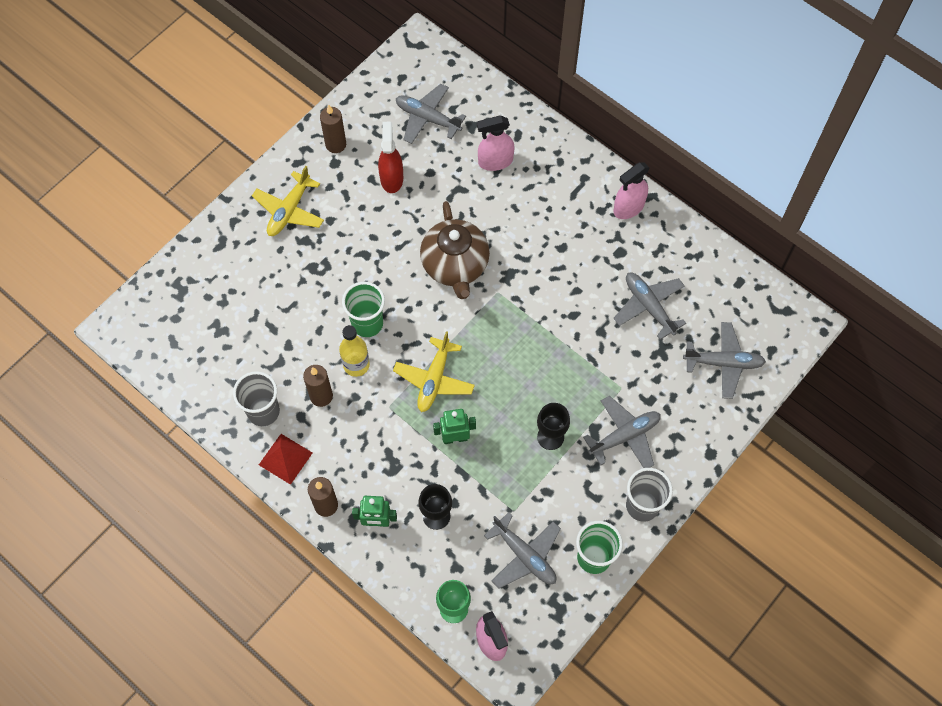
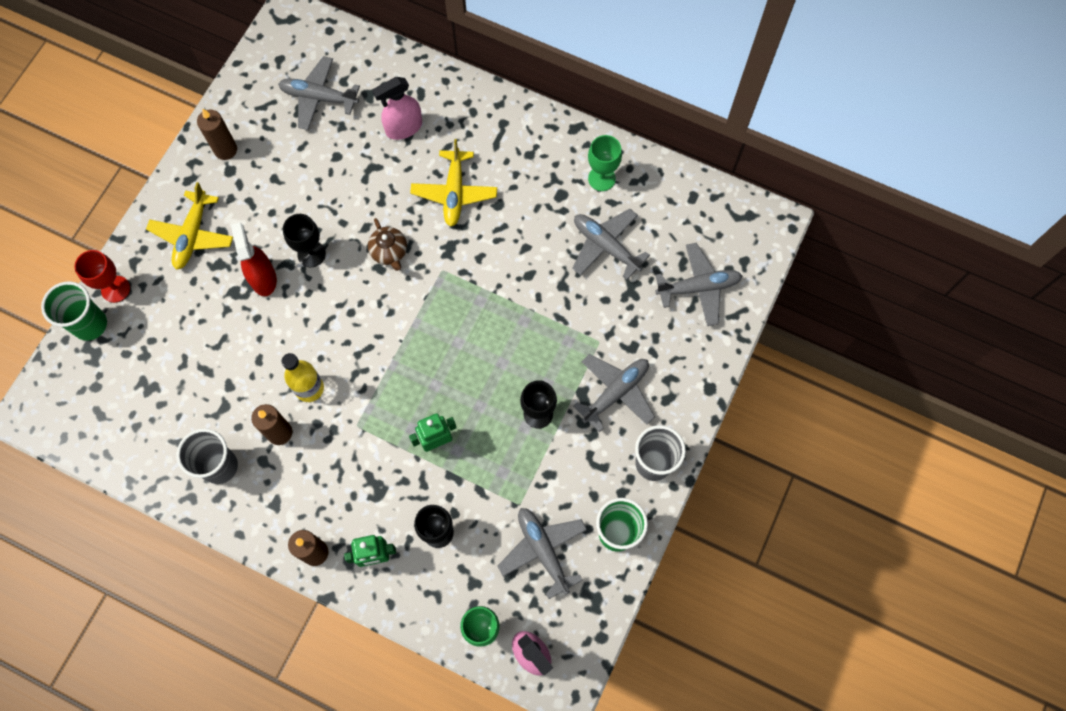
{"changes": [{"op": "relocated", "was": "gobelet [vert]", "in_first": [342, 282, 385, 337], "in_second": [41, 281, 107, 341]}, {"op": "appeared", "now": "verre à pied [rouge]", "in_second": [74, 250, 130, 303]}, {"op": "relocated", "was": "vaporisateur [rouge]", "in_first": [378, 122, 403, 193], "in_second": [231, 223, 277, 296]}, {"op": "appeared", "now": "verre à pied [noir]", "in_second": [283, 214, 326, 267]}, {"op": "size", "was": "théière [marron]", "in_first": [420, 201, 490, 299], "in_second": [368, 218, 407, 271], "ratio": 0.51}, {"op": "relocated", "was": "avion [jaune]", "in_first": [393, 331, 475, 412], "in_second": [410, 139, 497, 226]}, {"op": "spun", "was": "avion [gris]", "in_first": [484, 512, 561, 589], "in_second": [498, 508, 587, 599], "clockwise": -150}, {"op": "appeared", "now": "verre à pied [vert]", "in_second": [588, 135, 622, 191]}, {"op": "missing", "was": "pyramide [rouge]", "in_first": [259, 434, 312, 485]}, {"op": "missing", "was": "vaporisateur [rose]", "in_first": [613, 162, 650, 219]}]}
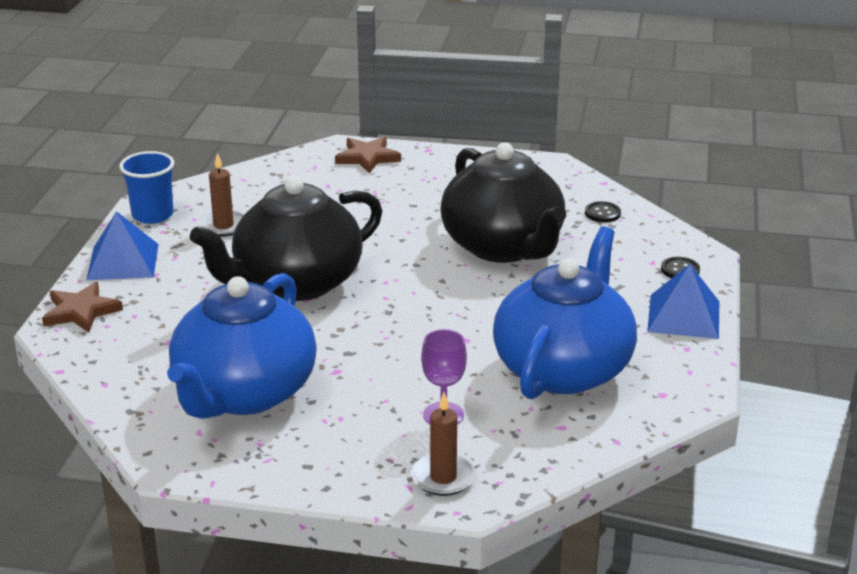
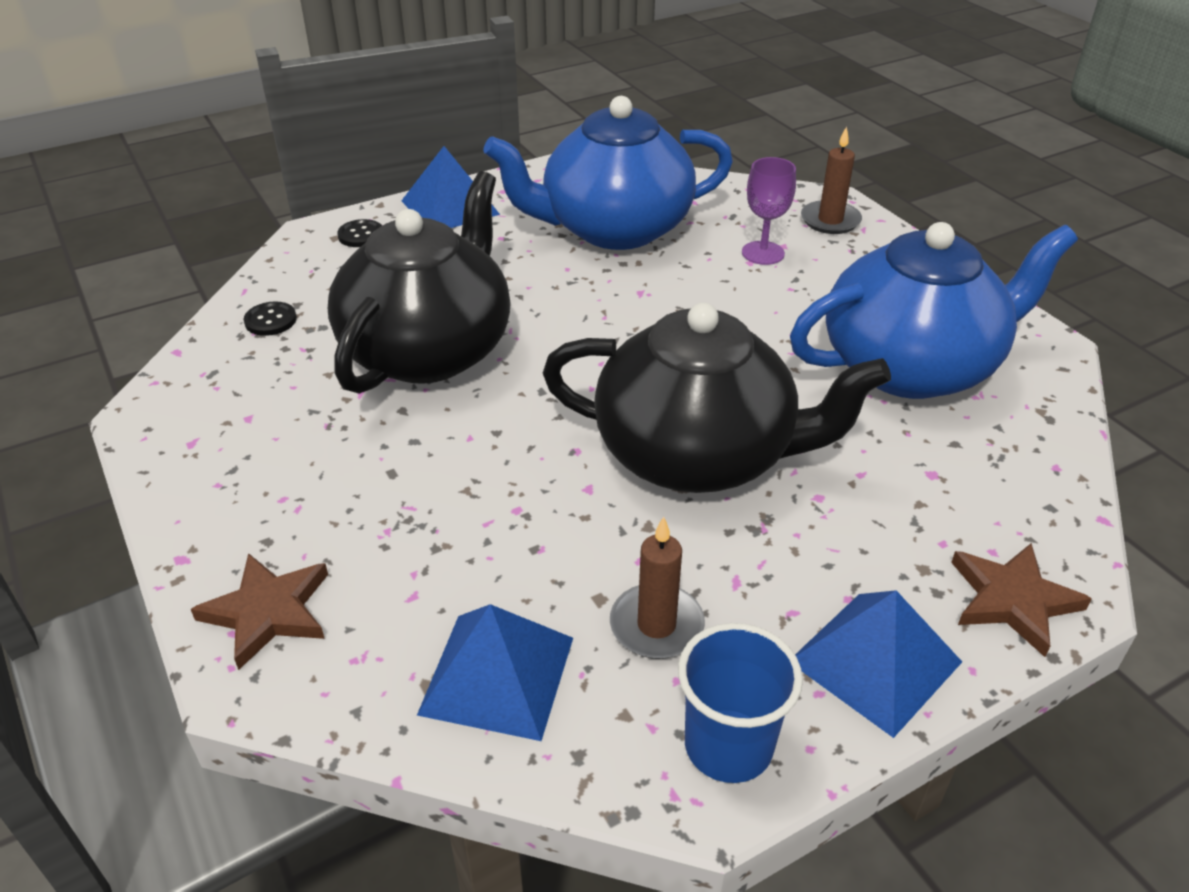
{"changes": [{"op": "appeared", "now": "pyramide [bleu]", "in_second": [417, 604, 573, 741]}]}
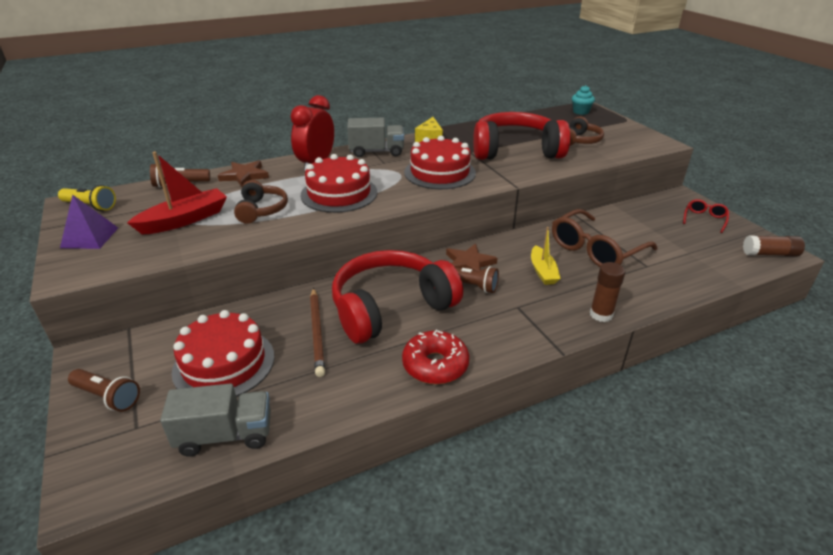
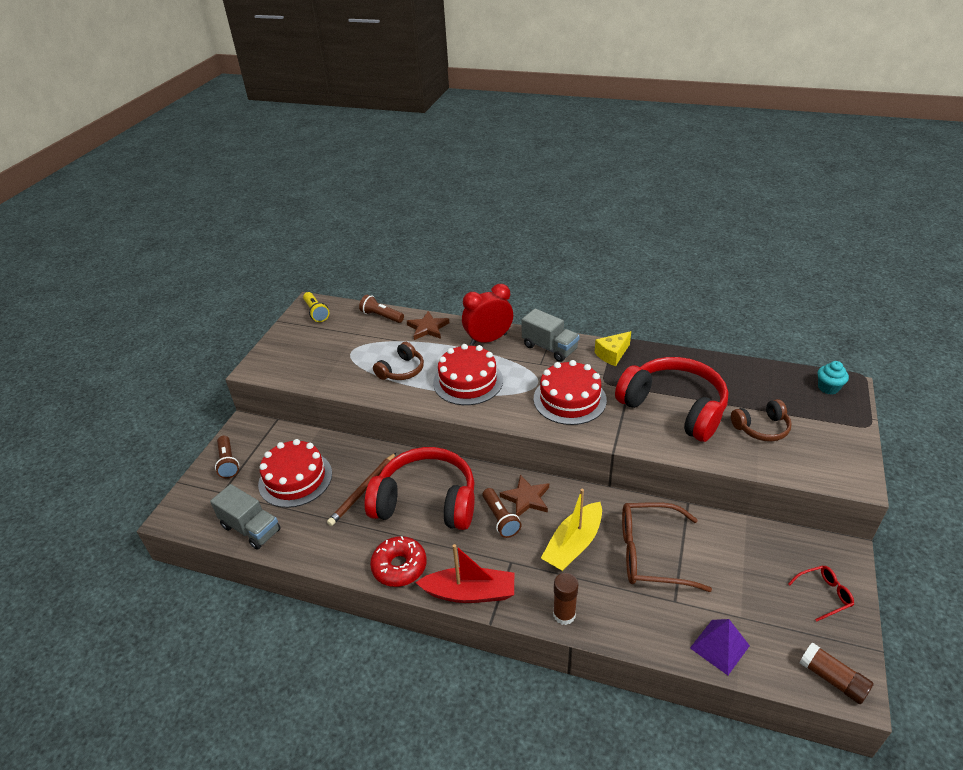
{"changes": [{"op": "relocated", "was": "bateau [rouge]", "in_first": [127, 152, 227, 235], "in_second": [415, 544, 514, 603]}, {"op": "size", "was": "bateau [jaune]", "in_first": [531, 227, 561, 285], "in_second": [541, 489, 602, 571], "ratio": 1.52}, {"op": "relocated", "was": "pyramide [violet]", "in_first": [60, 194, 118, 249], "in_second": [690, 619, 750, 675]}]}
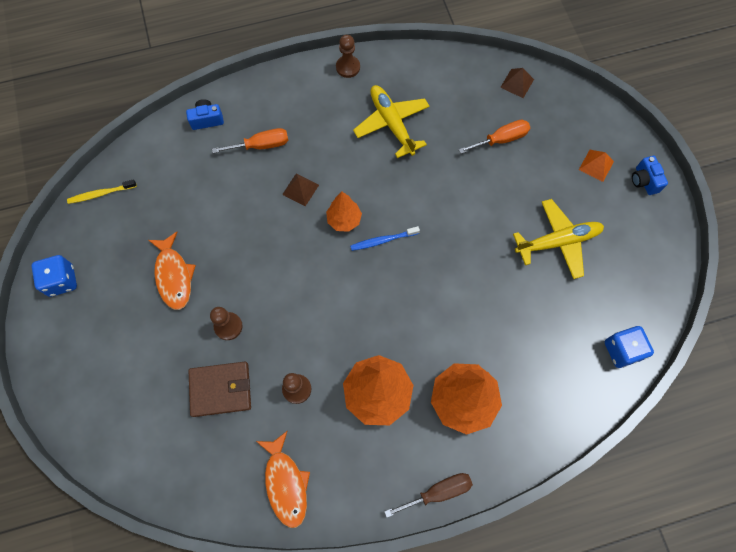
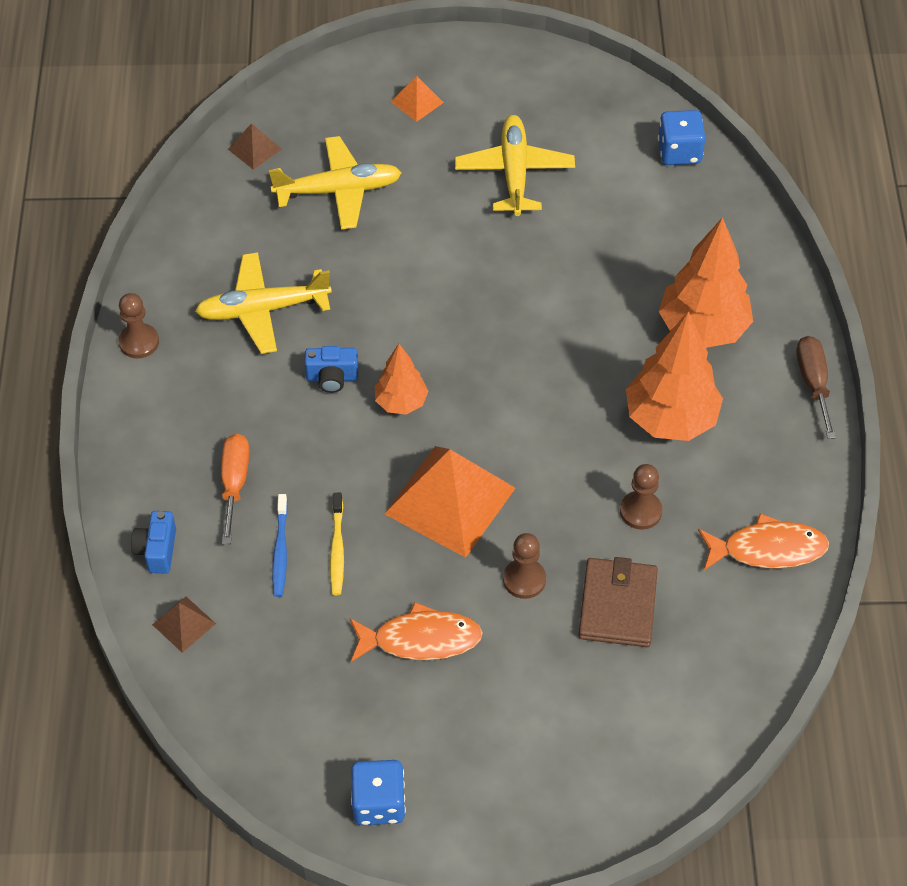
{"changes": [{"op": "relocated", "was": "pyramide [marron]", "in_first": [282, 174, 319, 206], "in_second": [152, 597, 216, 653]}, {"op": "exchanged", "was": "tournevis [orange]", "now": "avion [jaune]", "in_first": [459, 120, 530, 154], "in_second": [269, 136, 401, 229]}, {"op": "relocated", "was": "brosse à dents [bleu]", "in_first": [350, 226, 420, 251], "in_second": [272, 494, 288, 597]}, {"op": "relocated", "was": "appareil photo [bleu]", "in_first": [632, 156, 668, 195], "in_second": [305, 346, 358, 393]}, {"op": "relocated", "was": "brosse à dents [jaune]", "in_first": [67, 179, 137, 204], "in_second": [330, 493, 344, 595]}, {"op": "appeared", "now": "pyramide [orange]", "in_second": [384, 446, 515, 558]}]}
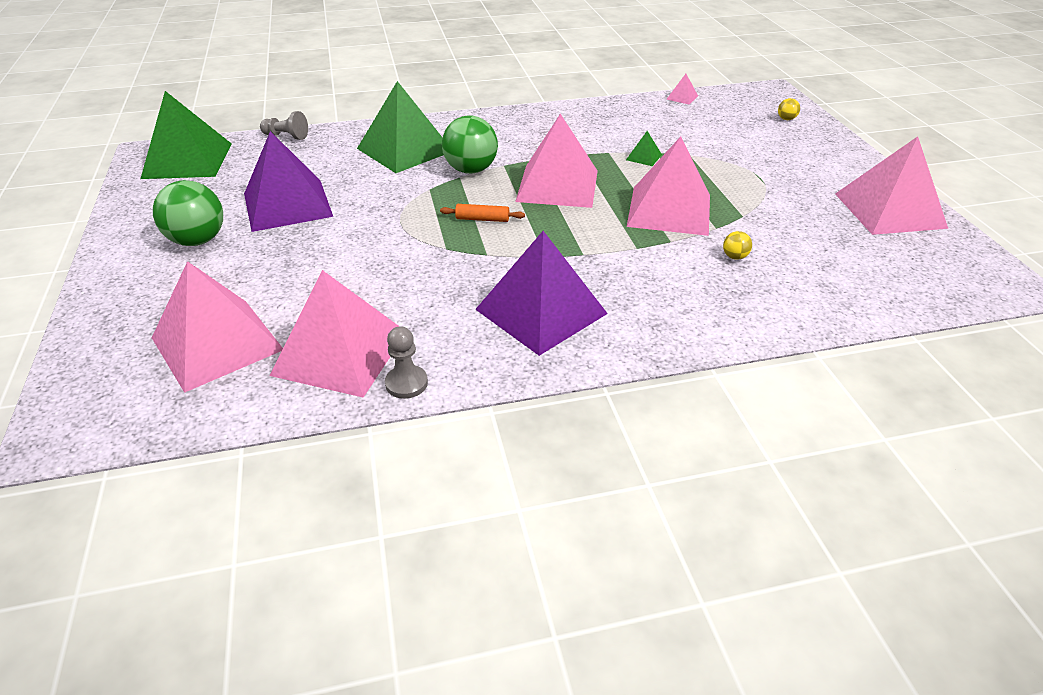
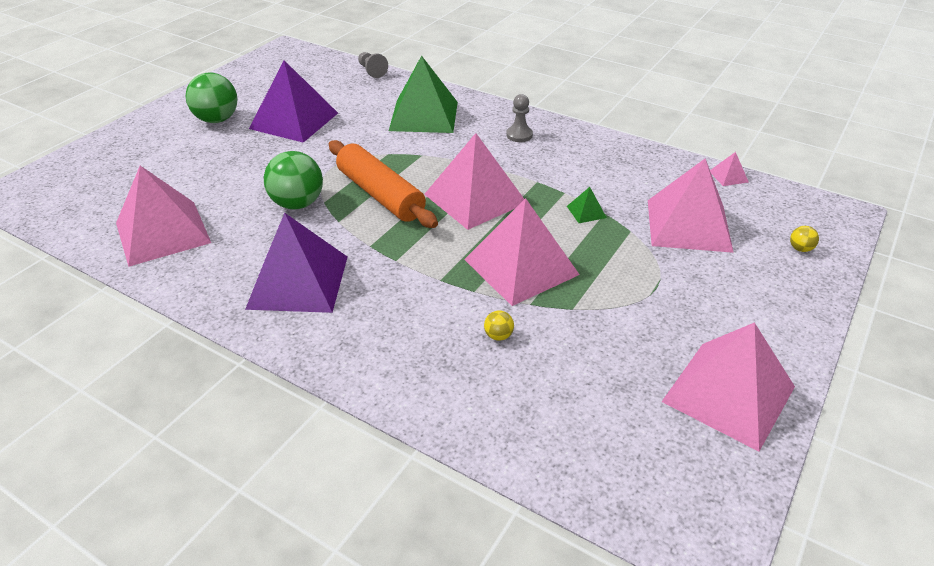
{"changes": [{"op": "relocated", "was": "balle [vert]", "in_first": [442, 115, 498, 174], "in_second": [264, 151, 323, 209]}, {"op": "size", "was": "rouleau à pâtisserie [orange]", "in_first": [440, 204, 525, 222], "in_second": [329, 140, 438, 228], "ratio": 2.34}, {"op": "relocated", "was": "pion [gris]", "in_first": [385, 326, 428, 399], "in_second": [506, 94, 533, 142]}, {"op": "relocated", "was": "pyramide [rose]", "in_first": [152, 261, 283, 393], "in_second": [648, 158, 734, 253]}, {"op": "missing", "was": "pyramide [vert]", "in_first": [141, 91, 232, 179]}]}
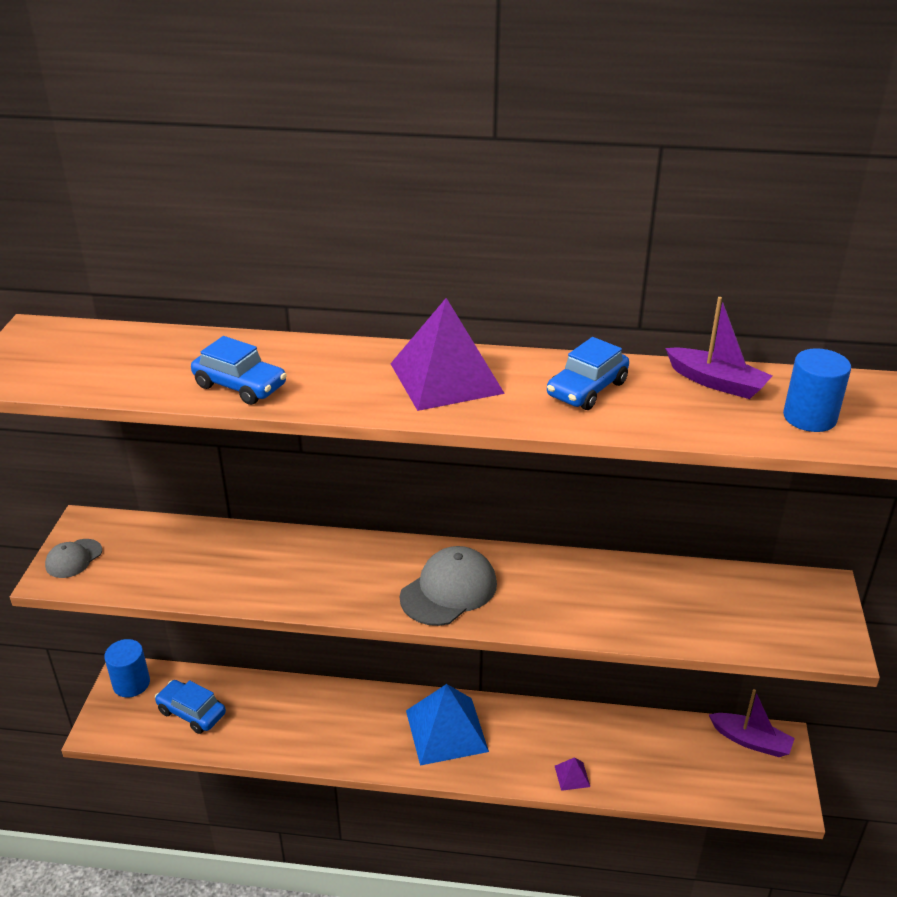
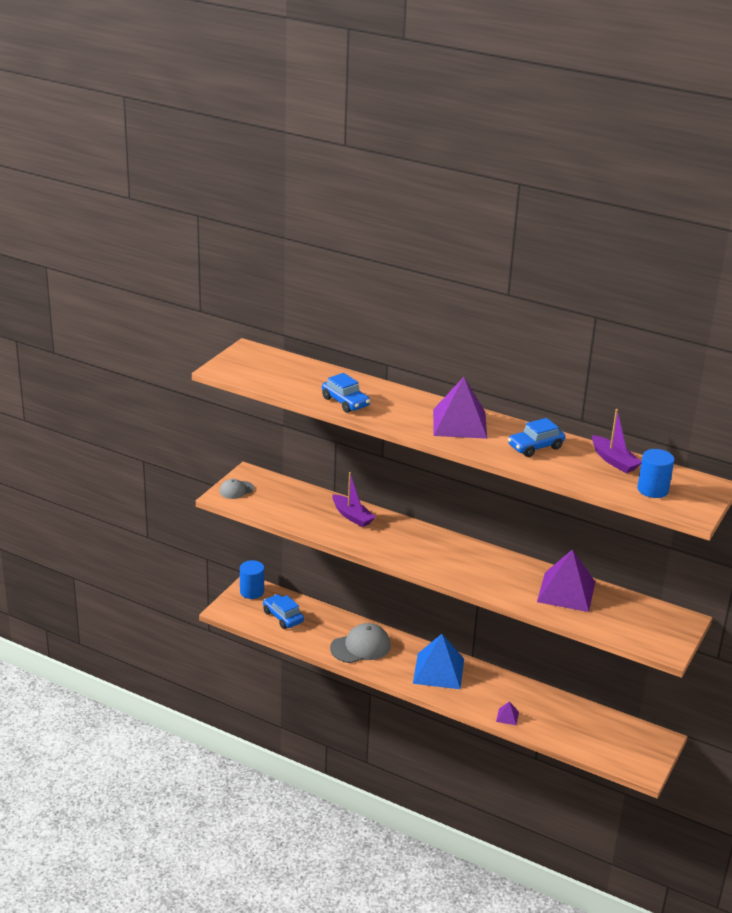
{"changes": [{"op": "relocated", "was": "casquette [gris]", "in_first": [400, 546, 497, 626], "in_second": [330, 623, 391, 663]}, {"op": "relocated", "was": "bateau [violet]", "in_first": [709, 689, 795, 757], "in_second": [332, 472, 376, 527]}, {"op": "appeared", "now": "pyramide [violet]", "in_second": [537, 549, 595, 612]}]}
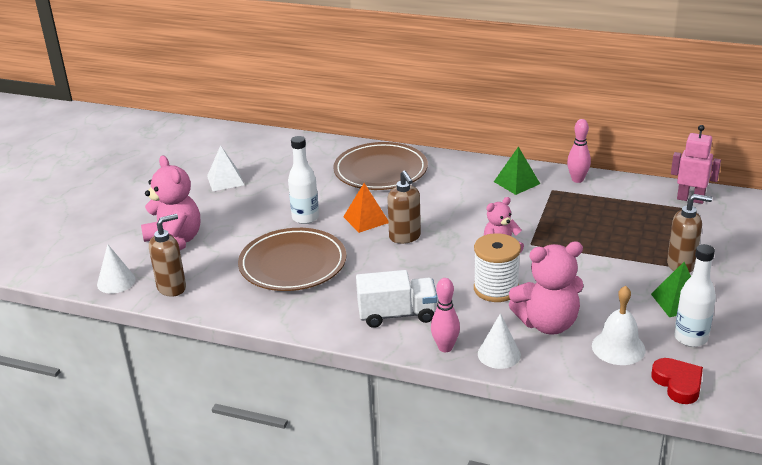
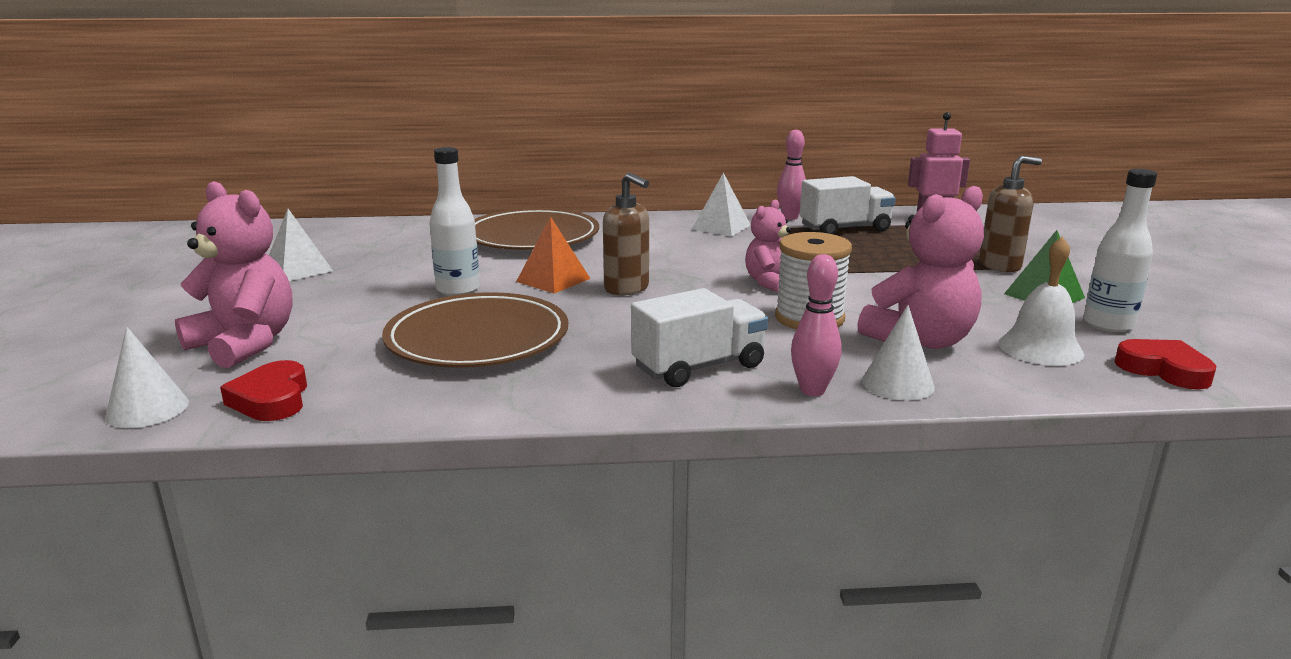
{"changes": [{"op": "exchanged", "was": "distributeur de savon [marron]", "now": "cœur [rouge]", "in_first": [149, 214, 186, 297], "in_second": [220, 360, 307, 421]}, {"op": "colour", "was": "pyramide [vert]", "now": "pyramide [blanc]", "in_first": [494, 147, 540, 195], "in_second": [692, 173, 751, 237]}, {"op": "appeared", "now": "camion [blanc]", "in_second": [800, 176, 896, 235]}]}
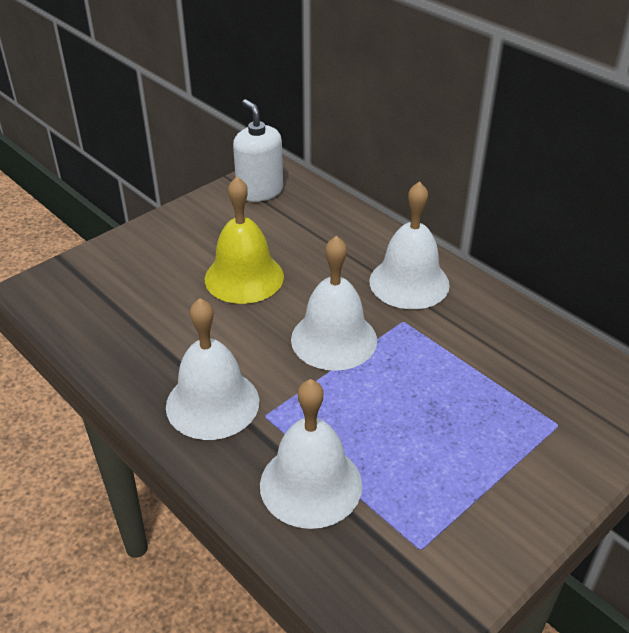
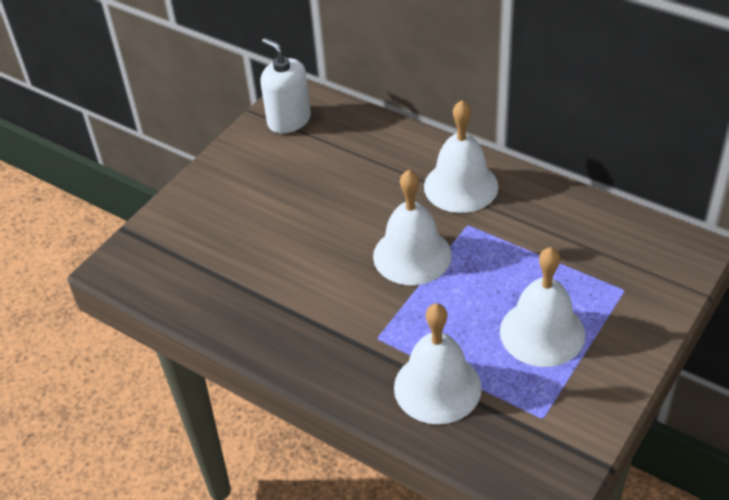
{"changes": [{"op": "relocated", "was": "cloche [blanc]", "in_first": [166, 298, 259, 440], "in_second": [500, 247, 585, 367]}, {"op": "missing", "was": "cloche [jaune]", "in_first": [205, 177, 284, 304]}]}
